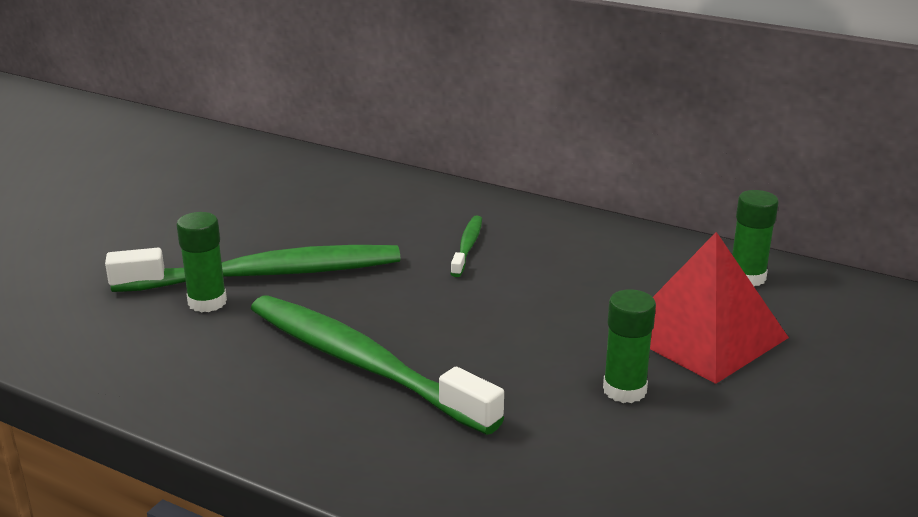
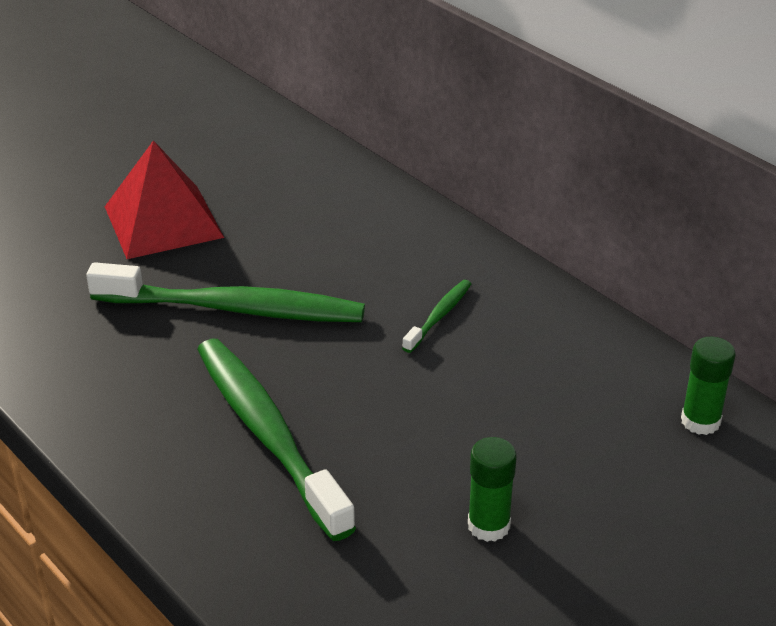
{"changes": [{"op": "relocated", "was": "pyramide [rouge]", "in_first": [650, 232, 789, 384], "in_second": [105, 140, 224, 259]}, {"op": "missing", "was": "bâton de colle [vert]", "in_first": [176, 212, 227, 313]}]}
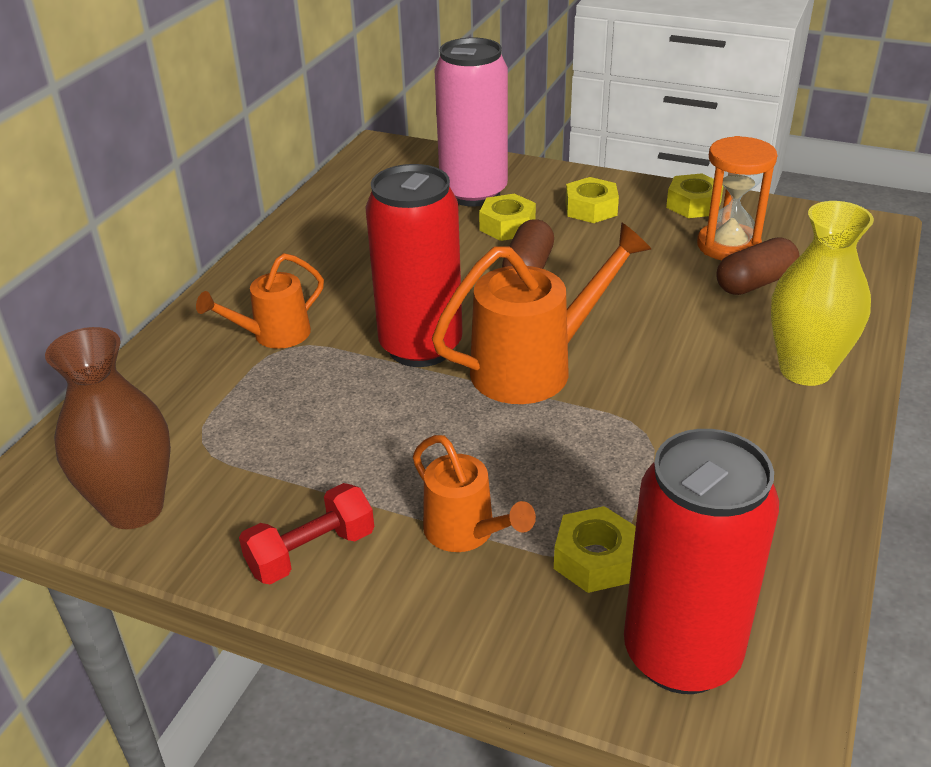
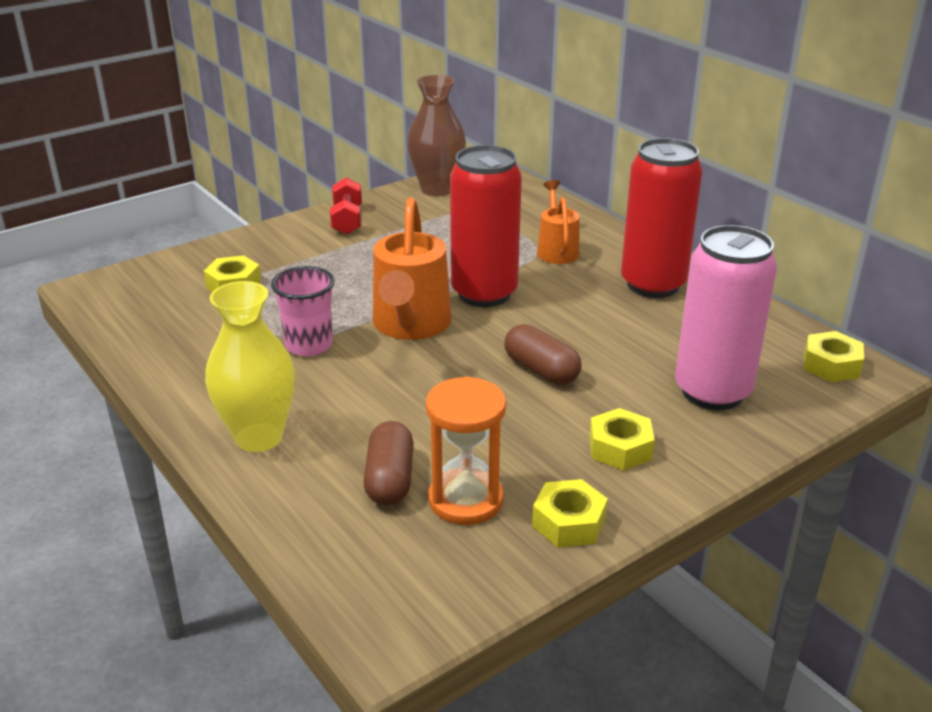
{"changes": [{"op": "appeared", "now": "gobelet [rose]", "in_second": [271, 266, 335, 356]}, {"op": "relocated", "was": "canette [rouge]", "in_first": [624, 429, 779, 694], "in_second": [621, 138, 702, 298]}, {"op": "relocated", "was": "écrou [jaune]", "in_first": [479, 194, 536, 241], "in_second": [804, 331, 864, 382]}, {"op": "missing", "was": "arrosoir [orange]", "in_first": [413, 435, 536, 552]}]}
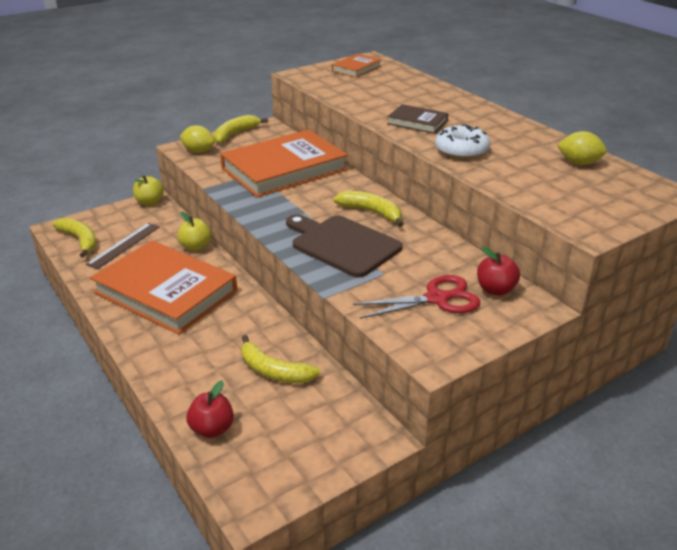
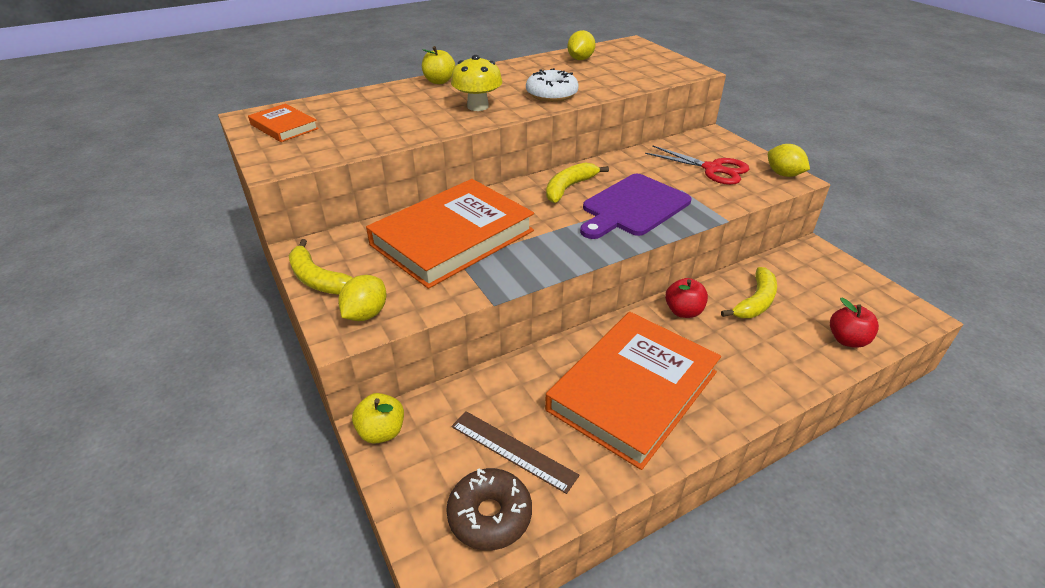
{"changes": [{"op": "spun", "was": "livre [orange]", "in_first": [220, 130, 348, 198], "in_second": [366, 179, 534, 289], "clockwise": 75}, {"op": "relocated", "was": "pomme [jaune]", "in_first": [177, 212, 211, 251], "in_second": [422, 46, 456, 84]}, {"op": "exchanged", "was": "banane [jaune]", "now": "beignet [marron]", "in_first": [53, 218, 96, 258], "in_second": [446, 468, 532, 550]}, {"op": "exchanged", "was": "livre [marron]", "now": "champignon [jaune]", "in_first": [387, 104, 448, 134], "in_second": [451, 55, 502, 111]}, {"op": "colour", "was": "planche à découper [marron]", "now": "planche à découper [violet]", "in_first": [286, 214, 402, 278], "in_second": [580, 174, 691, 239]}, {"op": "spun", "was": "ciseaux [rouge]", "in_first": [353, 275, 480, 319], "in_second": [645, 145, 749, 185], "clockwise": 135}, {"op": "relocated", "was": "pomme [rouge]", "in_first": [477, 246, 520, 296], "in_second": [665, 278, 708, 318]}, {"op": "appeared", "now": "citron [jaune]", "in_second": [768, 144, 810, 177]}]}
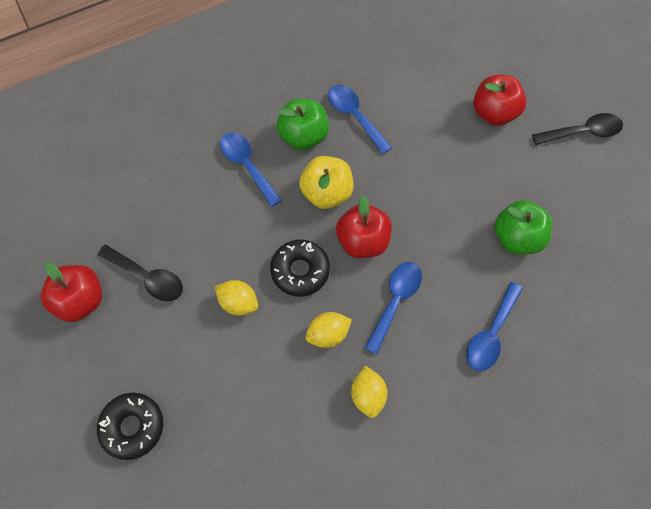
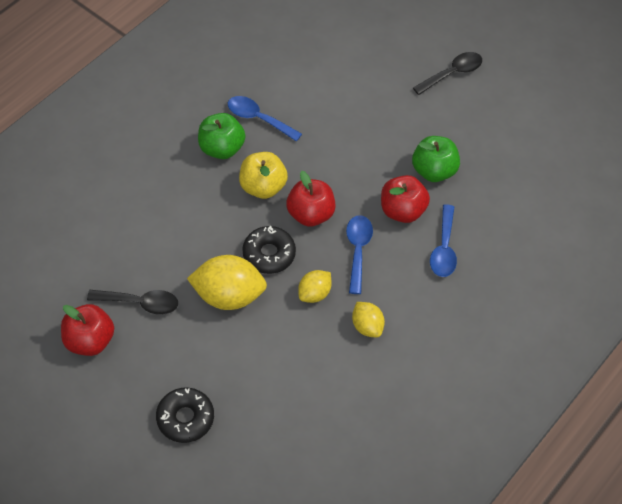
{"changes": [{"op": "size", "was": "citron [jaune]", "in_first": [215, 280, 258, 315], "in_second": [187, 255, 267, 310], "ratio": 1.8}, {"op": "relocated", "was": "pomme [rouge]", "in_first": [473, 75, 527, 126], "in_second": [381, 175, 430, 223]}, {"op": "missing", "was": "cuillère [bleu]", "in_first": [220, 133, 282, 207]}]}
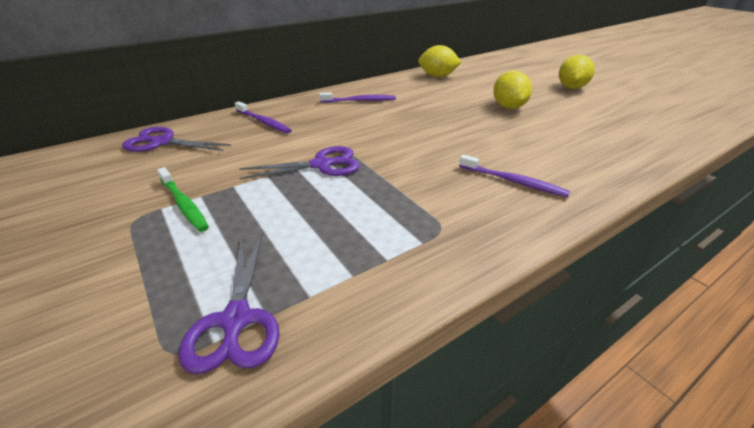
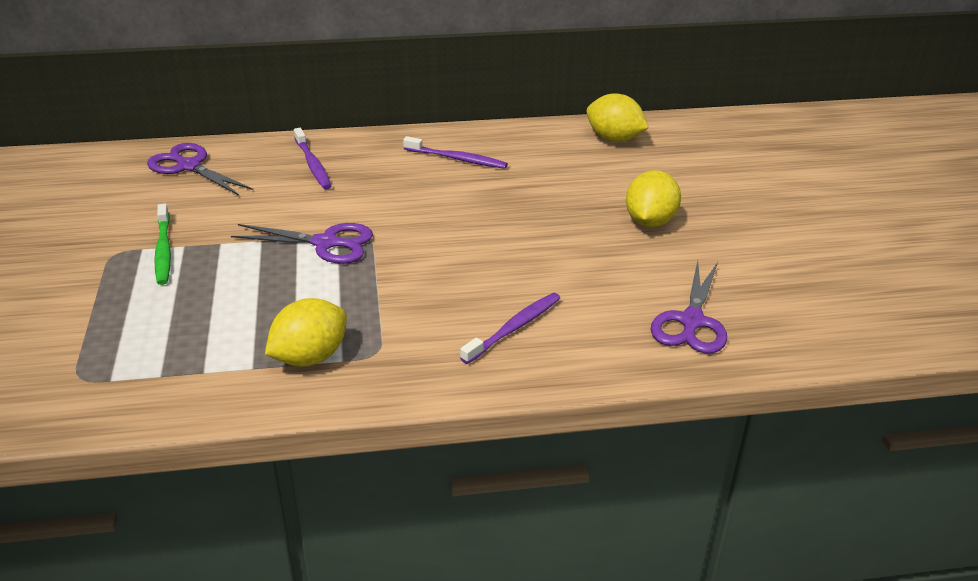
{"changes": [{"op": "relocated", "was": "citron [jaune]", "in_first": [559, 55, 595, 89], "in_second": [265, 298, 347, 367]}, {"op": "spun", "was": "brosse à dents [violet]", "in_first": [459, 155, 570, 197], "in_second": [460, 293, 560, 364], "clockwise": -105}, {"op": "relocated", "was": "ciseaux [violet]", "in_first": [178, 233, 280, 374], "in_second": [651, 261, 727, 354]}]}
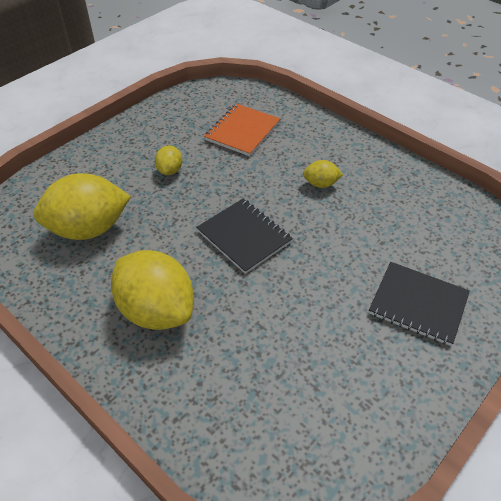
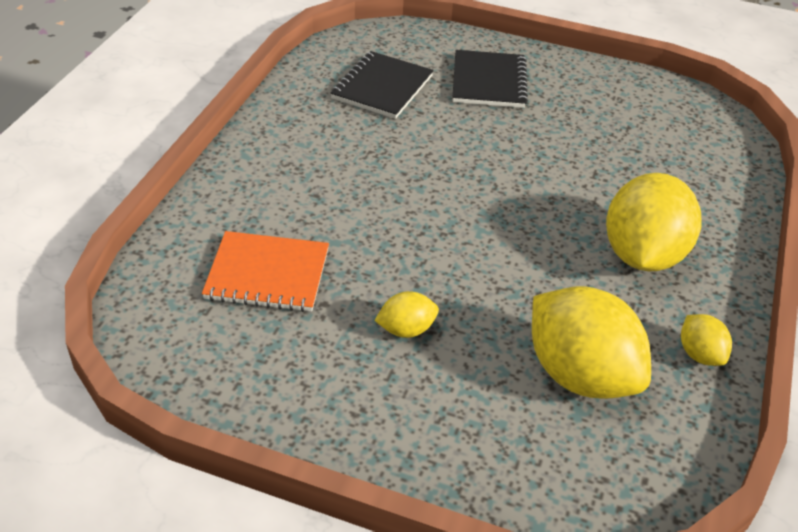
{"changes": [{"op": "relocated", "was": "carnet [noir]", "in_first": [196, 199, 293, 274], "in_second": [330, 51, 434, 119]}, {"op": "relocated", "was": "citron [jaune]", "in_first": [303, 160, 343, 188], "in_second": [681, 314, 732, 366]}]}
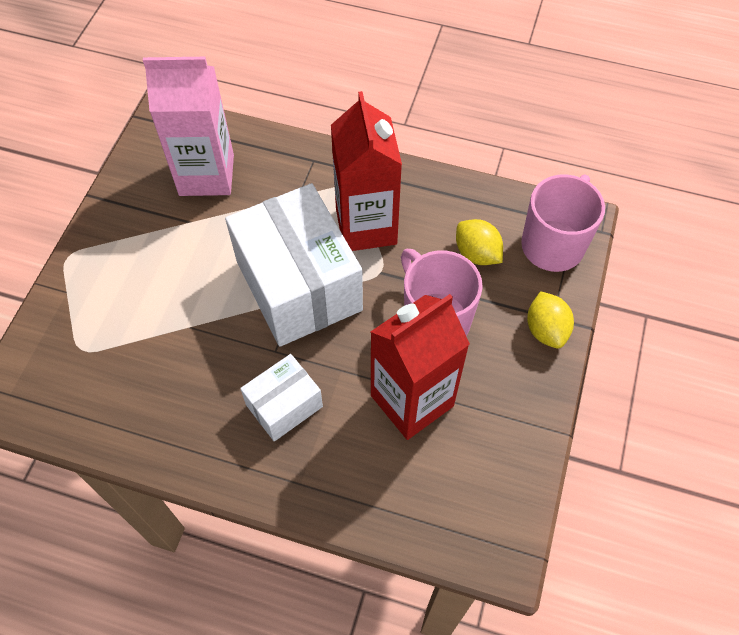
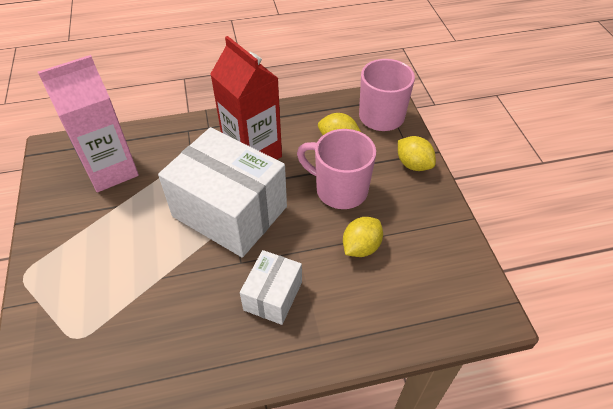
{"changes": [{"op": "exchanged", "was": "brique de lait [rouge]", "now": "citron [jaune]", "in_first": [370, 294, 470, 440], "in_second": [343, 217, 383, 257]}]}
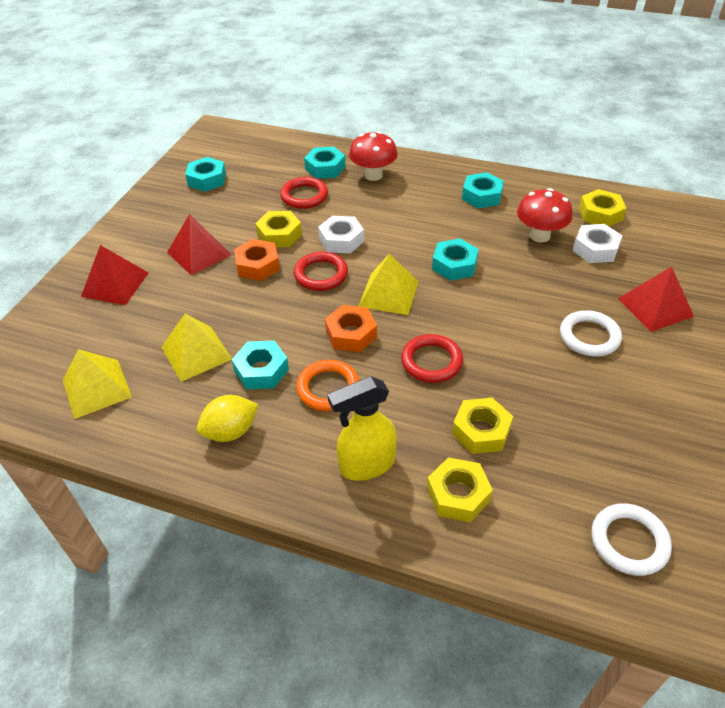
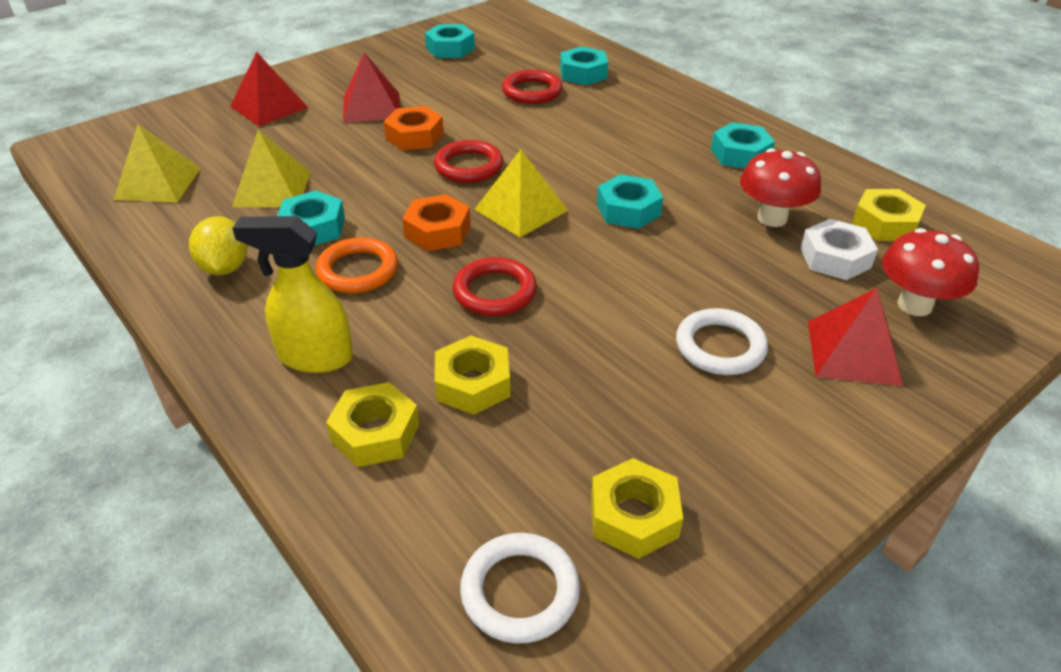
{"changes": [{"op": "spun", "was": "citron [jaune]", "in_first": [197, 395, 258, 442], "in_second": [189, 216, 248, 275], "clockwise": 75}, {"op": "relocated", "was": "écrou [jaune]", "in_first": [255, 211, 302, 247], "in_second": [591, 458, 683, 559]}, {"op": "relocated", "was": "champignon [rouge]", "in_first": [349, 131, 398, 181], "in_second": [882, 228, 979, 316]}, {"op": "missing", "was": "écrou [blanc]", "in_first": [318, 216, 364, 254]}]}
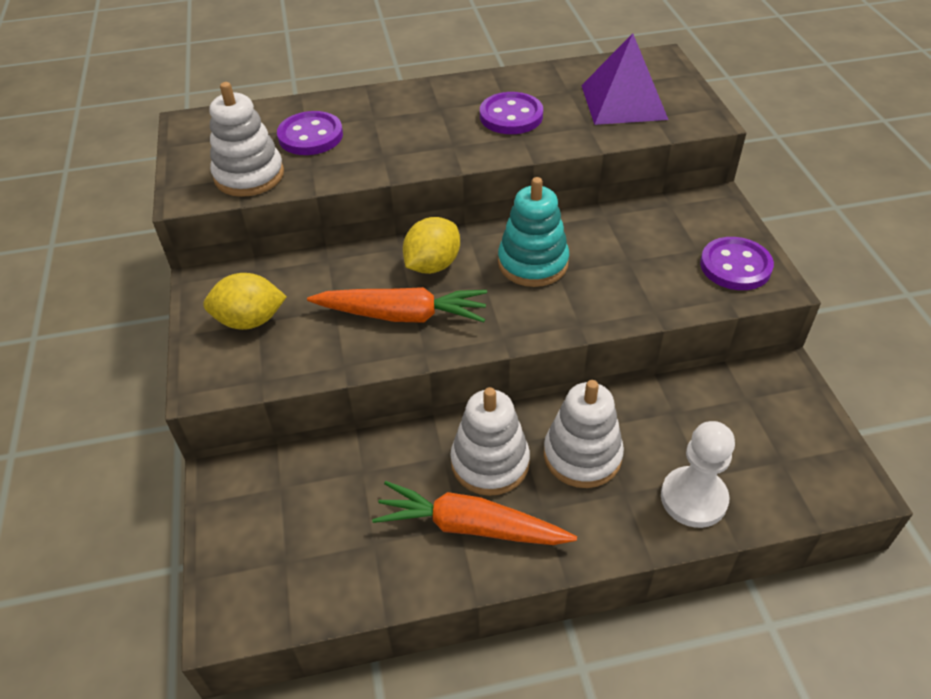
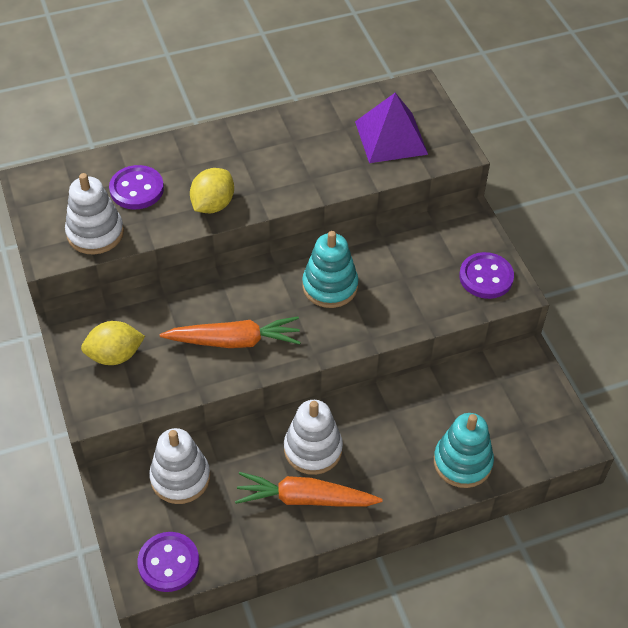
{"changes": [{"op": "relocated", "was": "bouton [violet]", "in_first": [480, 92, 543, 134], "in_second": [138, 532, 199, 592]}, {"op": "relocated", "was": "jouet à empiler [blanc]", "in_first": [544, 380, 624, 488], "in_second": [149, 428, 210, 504]}, {"op": "relocated", "was": "citron [jaune]", "in_first": [403, 217, 460, 274], "in_second": [190, 168, 234, 214]}, {"op": "exchanged", "was": "pion [blanc]", "now": "jouet à empiler [turquoise]", "in_first": [661, 421, 735, 528], "in_second": [434, 413, 494, 488]}]}
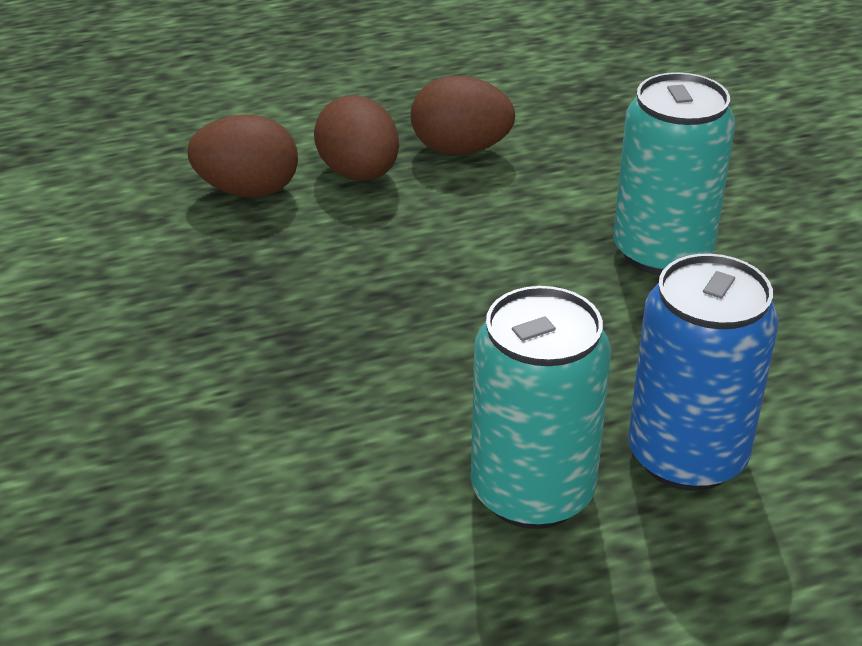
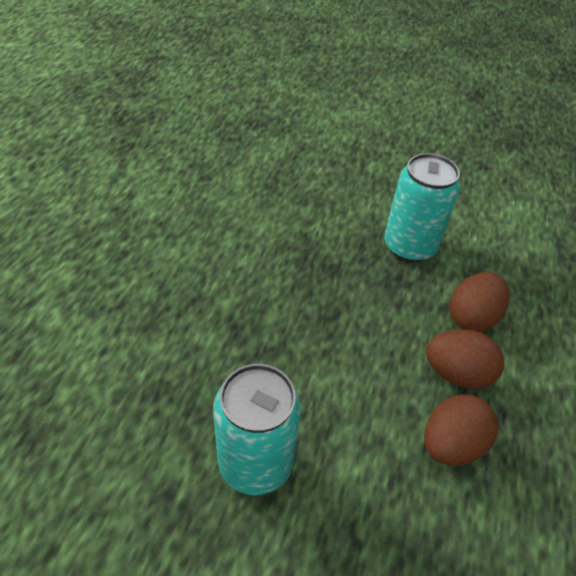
{"changes": [{"op": "relocated", "was": "canette [turquoise]", "in_first": [471, 286, 611, 529], "in_second": [384, 153, 461, 262]}, {"op": "missing", "was": "canette [bleu]", "in_first": [628, 254, 779, 491]}]}
